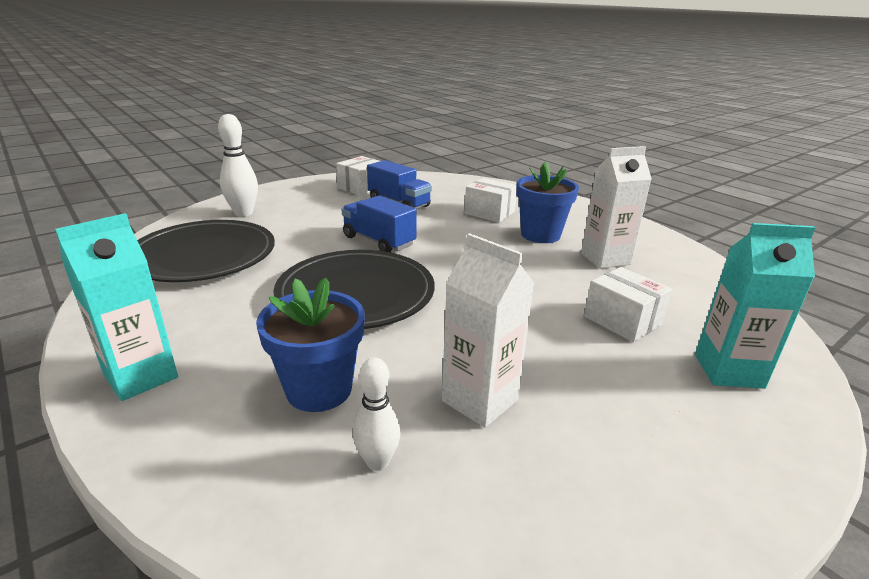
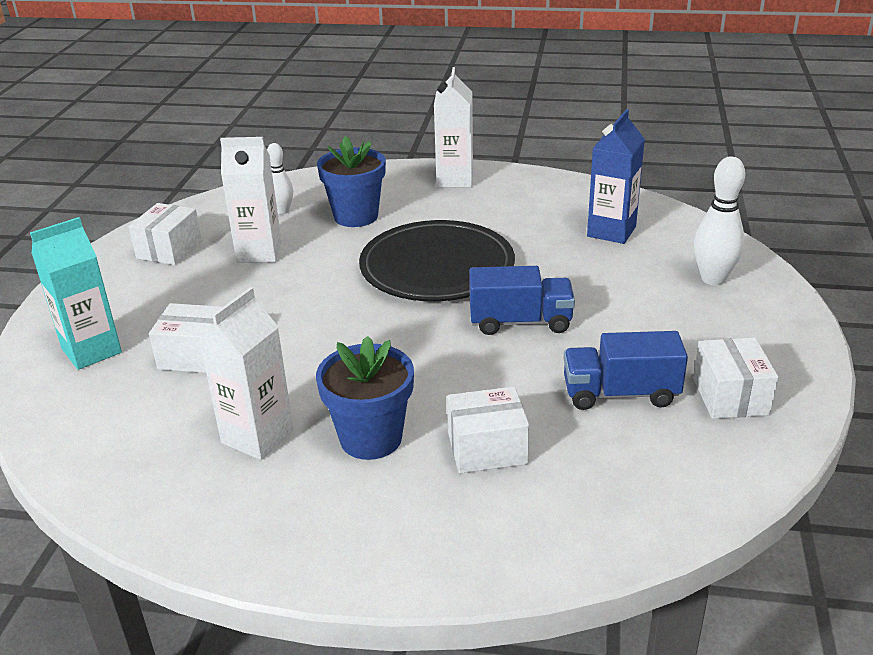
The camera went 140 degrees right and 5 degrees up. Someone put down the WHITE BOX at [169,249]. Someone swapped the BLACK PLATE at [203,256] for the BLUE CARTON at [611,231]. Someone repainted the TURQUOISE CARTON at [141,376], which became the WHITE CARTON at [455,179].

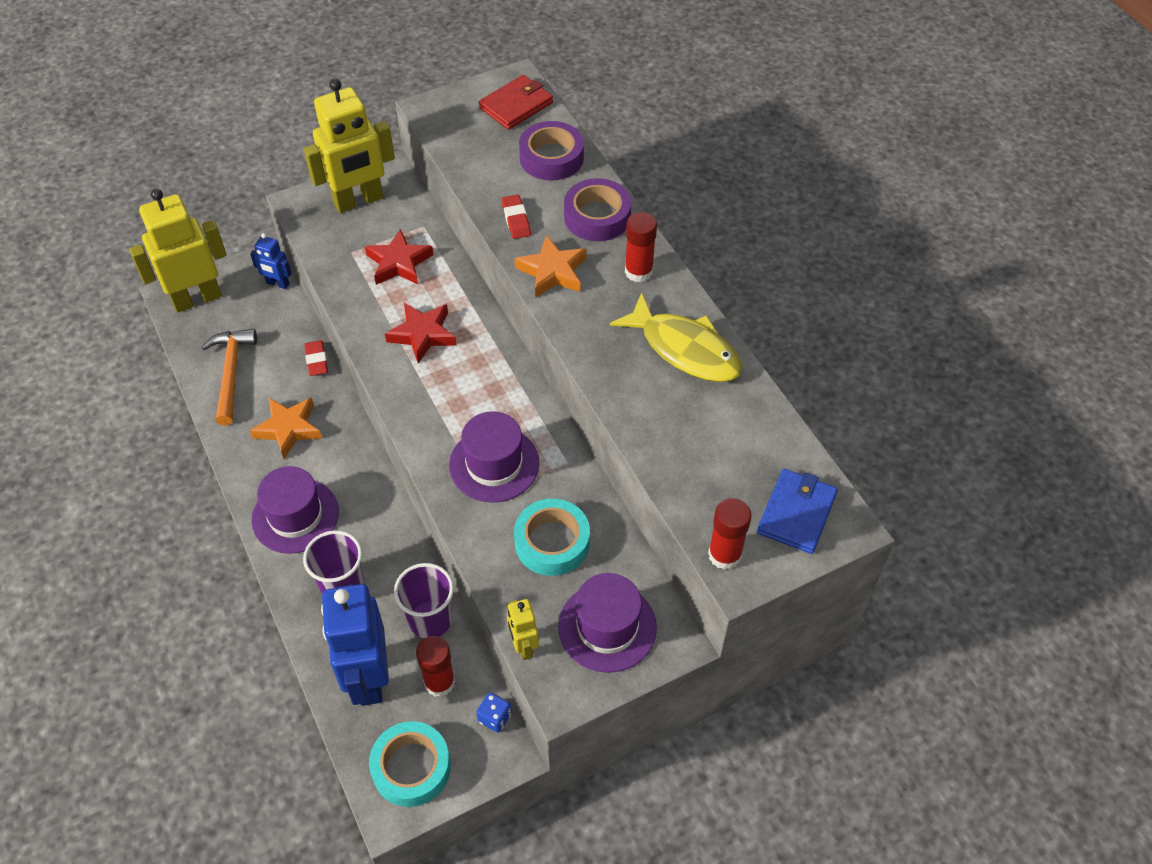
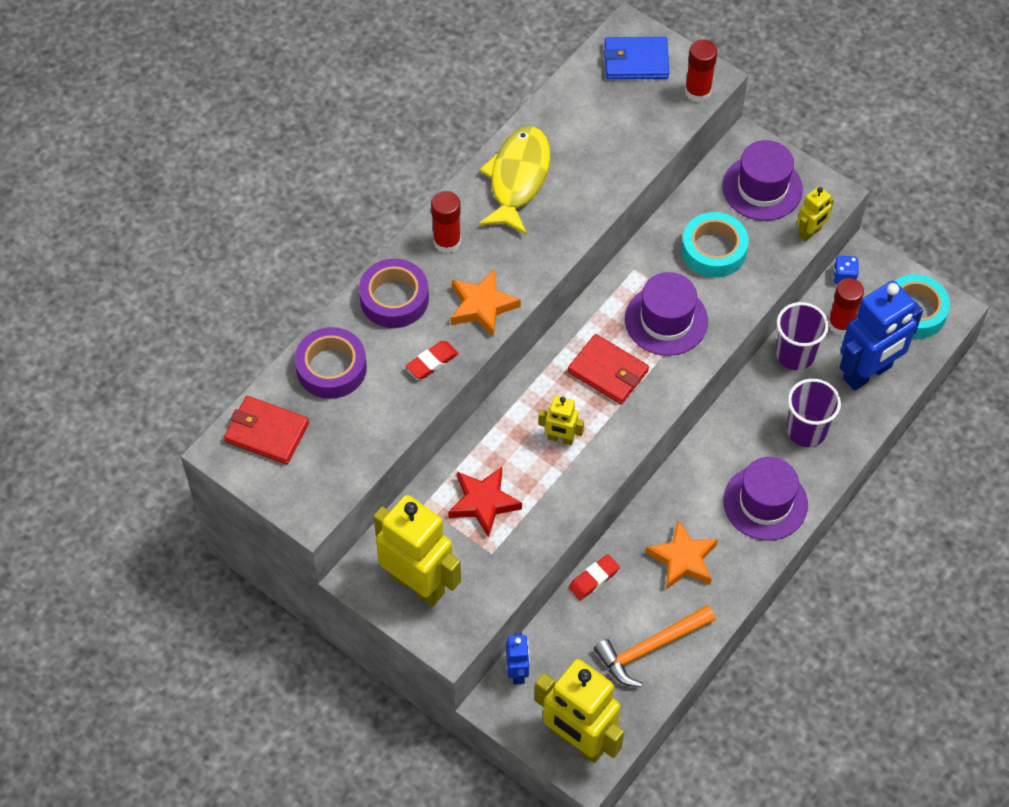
The camera went 115 degrees left and 5 degrees up. Someone put down the RED WALLET at [608,371]. Someone swapped the RED STAR at [423,335] for the YELLOW ROBOT at [560,438].

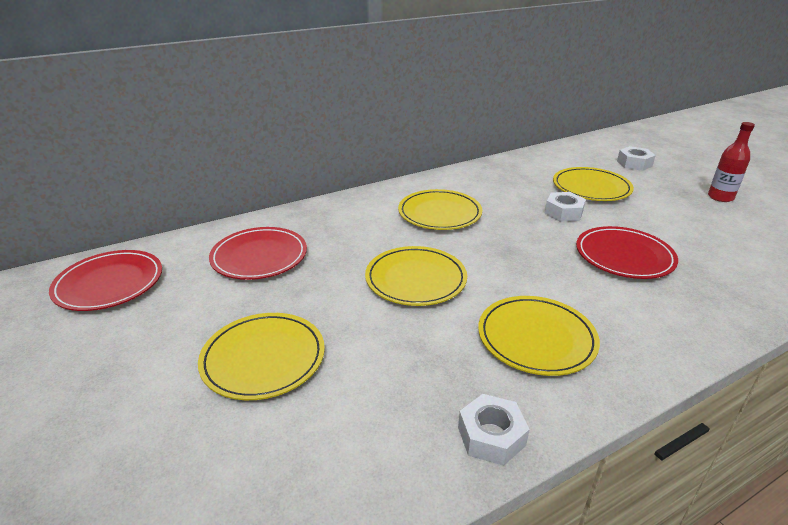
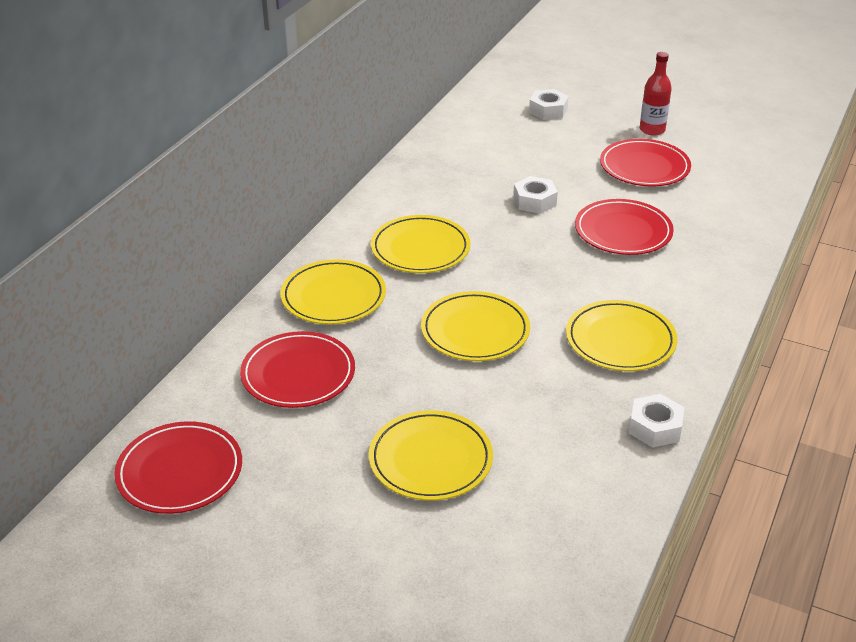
The camera went 35 degrees left and 5 degrees up. Someone put down the RED PLATE at [644,167]. Someone carried the YELLOW PLATE from [591,188] to [333,296].

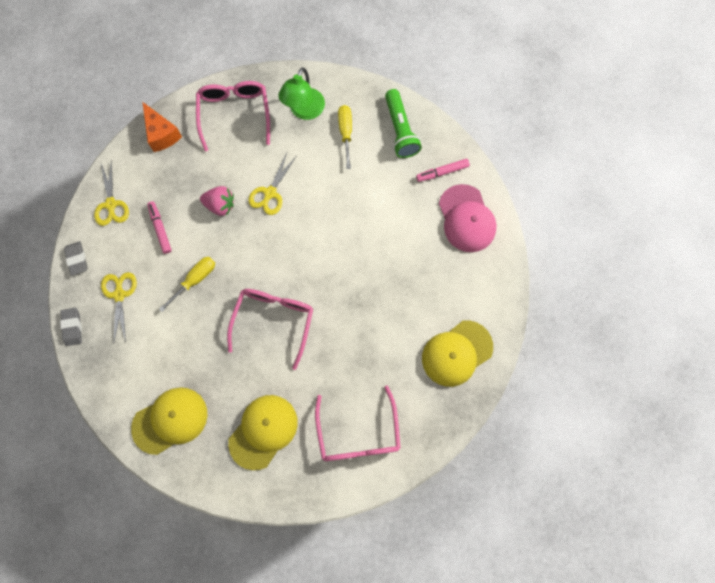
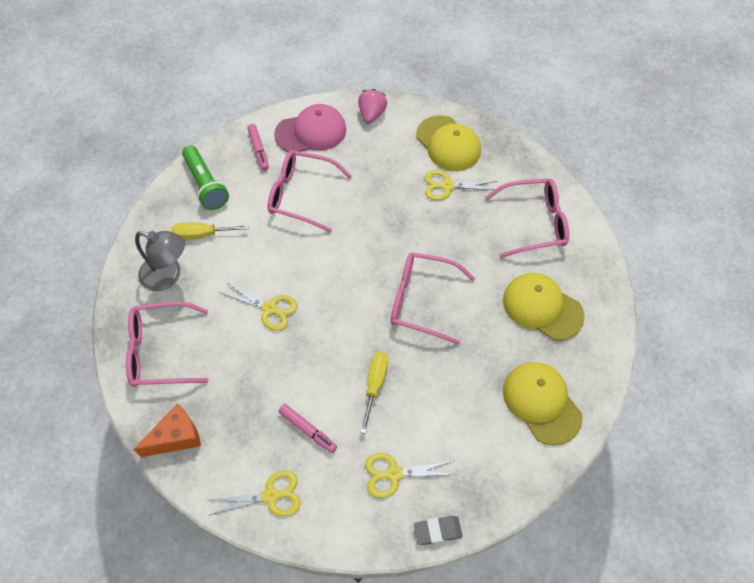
The camera went 90 degrees left and 15 degrees down. Someone took away the GREY ERASER at [77,259]. Someone put down the PINK GLASSES at [301,195]. Someone put down the YELLOW SCISSORS at [447,186]. Someone carried the PINK STRAWBERRY from [220,205] to [372,114]. Someone repainted the GREEN LAMP at [304,111], which became the GREY LAMP at [168,276]. Someone rotated the PINK MARKER at [160,229] by 120 degrees counterclockwise. Someone rotated the YELLOW SCREWDRIVER at [195,280] by 60 degrees clockwise. Someone rotated the GREEN FLASHLIGHT at [400,130] by 75 degrees clockwise.

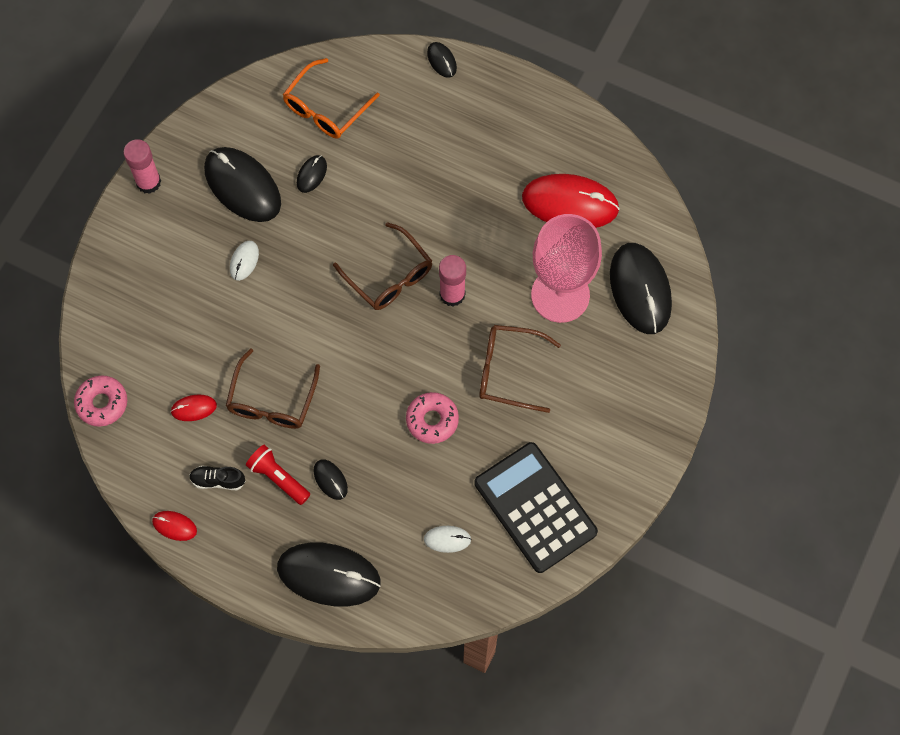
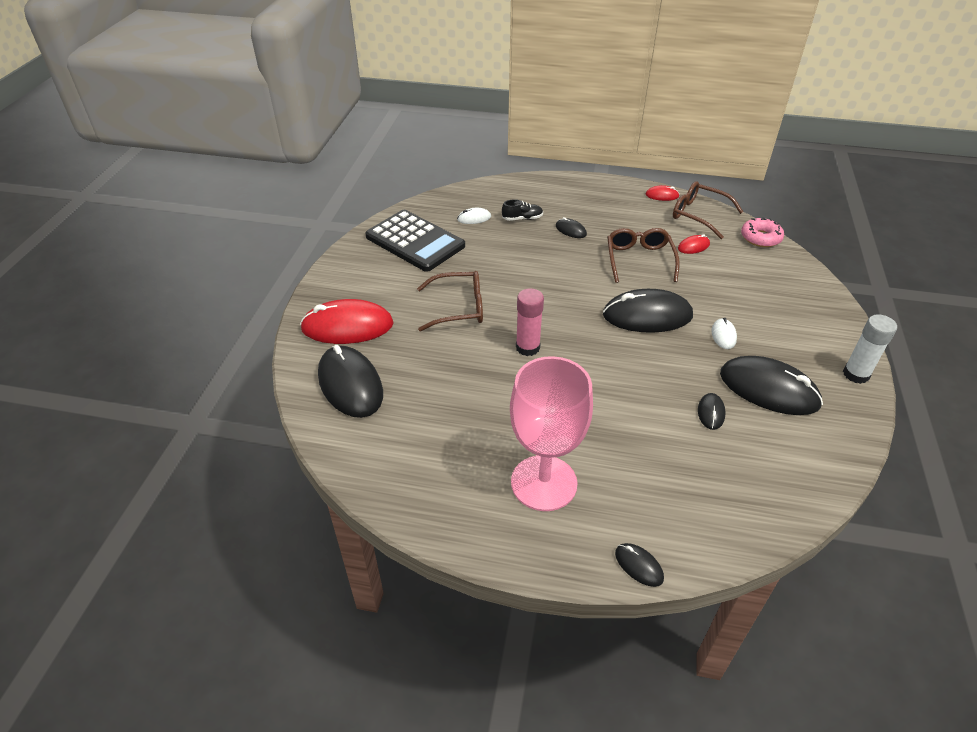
The camera went 165 degrees right and 25 degrees down. Someone took away the RED FLASHLIGHT at [278,478]. Someone took away the ORANGE GLASSES at [326,108]. Someone took away the PINK DONUT at [432,420]. Someone carried the BLACK SHOE from [218,480] to [522,218]. Someone carried the BLACK MOUSE from [329,575] to [647,316]. Someone carried the BROWN GLASSES from [389,276] to [699,215]. Someone carried the RED MOUSE from [570,203] to [347,326]. Someone carried the PINK GOBLET from [560,295] to [544,483]. Someone repainted the PINK GLUE STICK at [148,182], which became the WHITE GLUE STICK at [856,374].

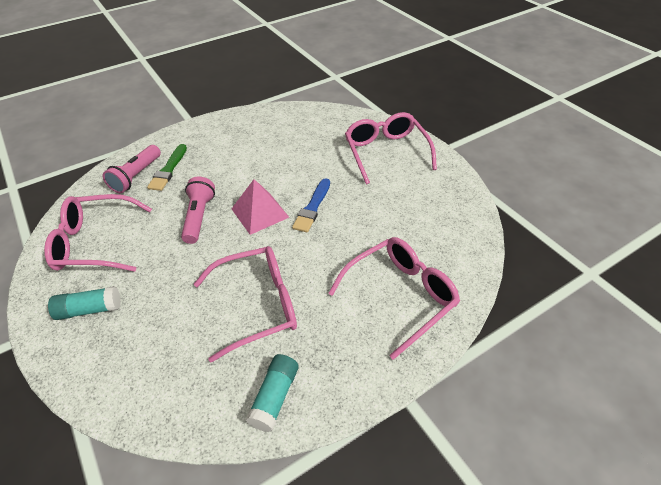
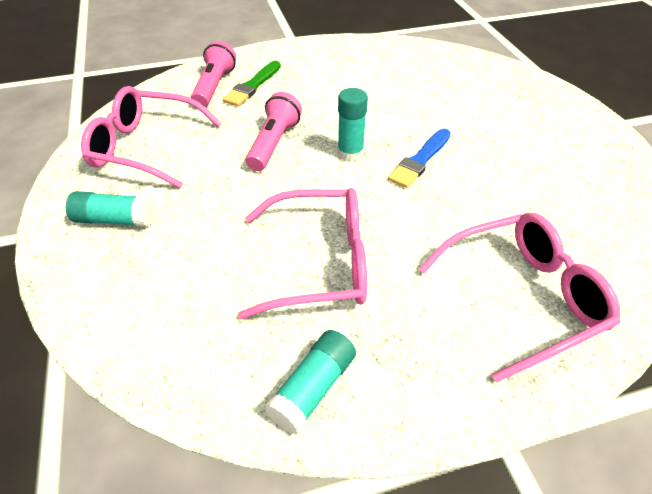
The camera went 15 degrees right and 0 degrees up. Someone took away the PINK GLASSES at [386,152]. Someone swapped the PINK PYRAMID at [260,213] for the TURQUOISE GLUE STICK at [350,153]. Someone rotated the PINK FLASHLIGHT at [136,176] by 150 degrees clockwise.

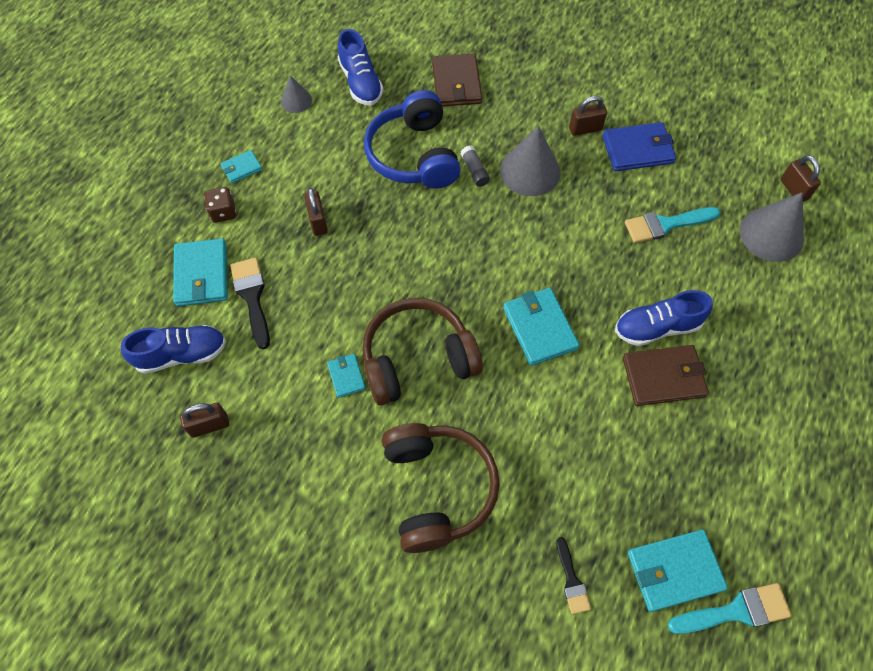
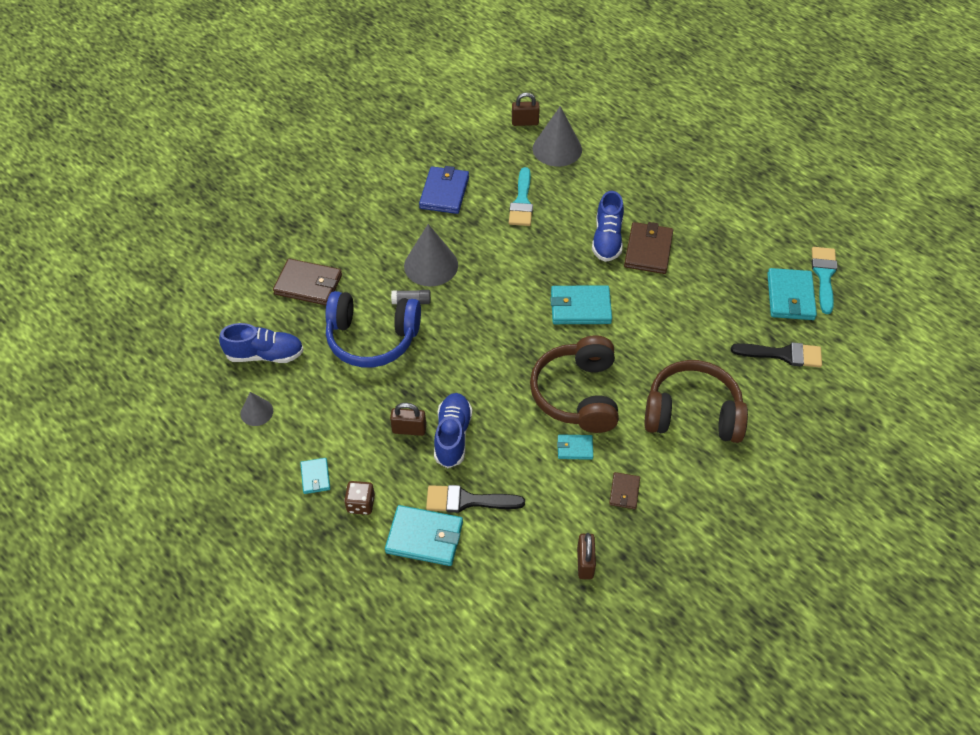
The camera went 70 degrees left and 10 degrees down. Someone took away the BROWN PADLOCK at [585,129]. Someone put down the BROWN WALLET at [624,492]. Someone carried the BLUE SHOE from [181,354] to [452,436]. Someone scaled the BLACK BRUSH at [571,580] by 1.63.

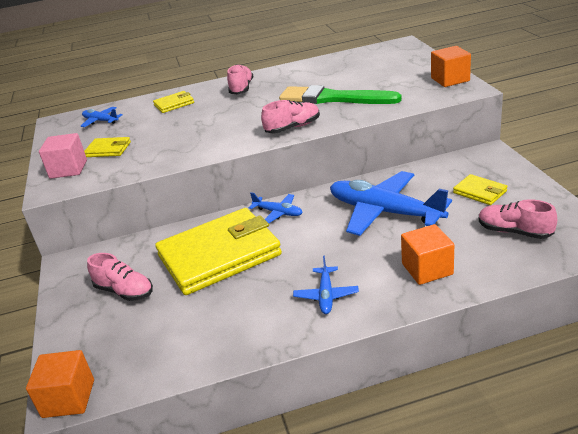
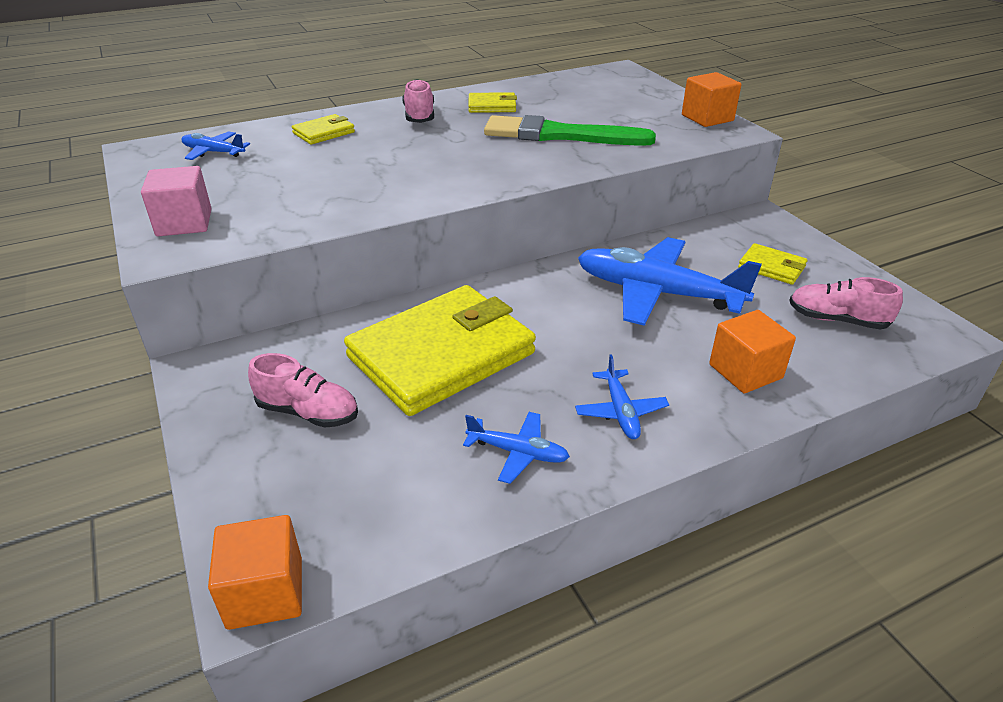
The camera went 15 degrees left and 5 degrees up. Someone took away the PINK SHOE at [293,128]. Someone carried the YELLOW WALLET from [108,150] to [492,106]. Someone carried the BLUE PLANE from [278,213] to [518,452].

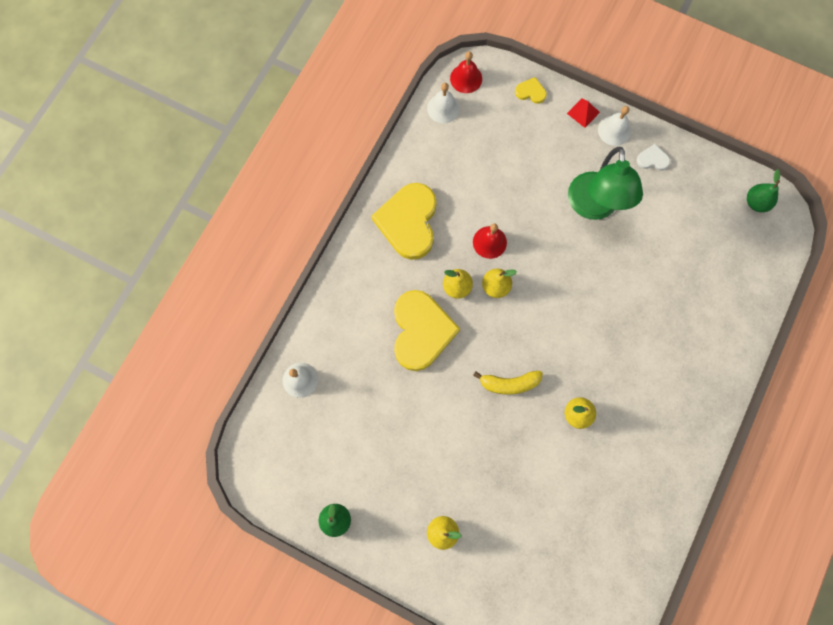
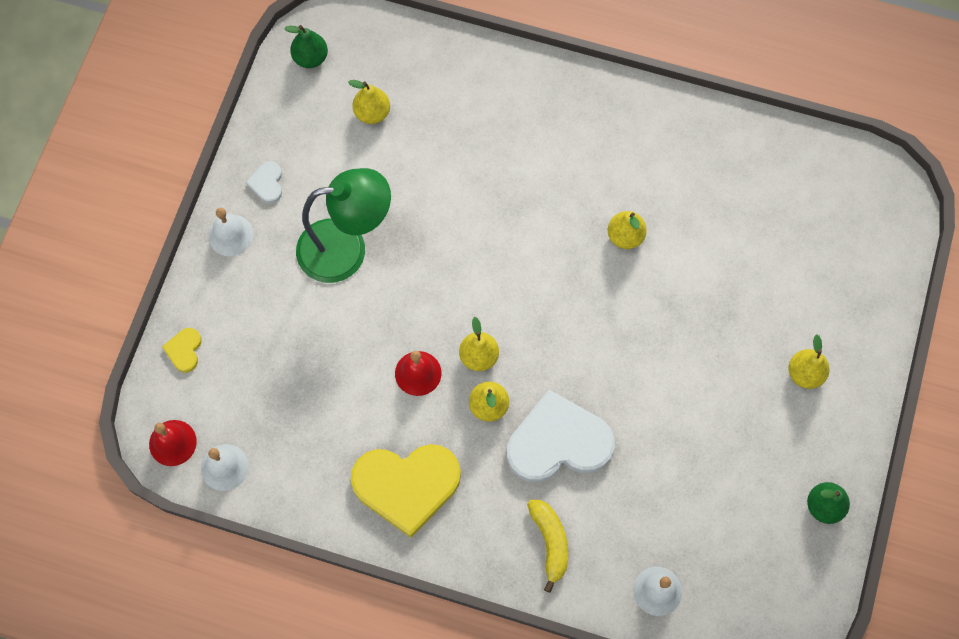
The camera went 100 degrees left and 5 degrees down. Someone took away the RED PYRAMID at [583,112]. Someone put down the YELLOW PEAR at [372,113]. Someone carried the YELLOW BANANA from [509,383] to [550,542]. Someone repainted the YELLOW HEART at [421,331], which became the WHITE HEART at [558,442].

